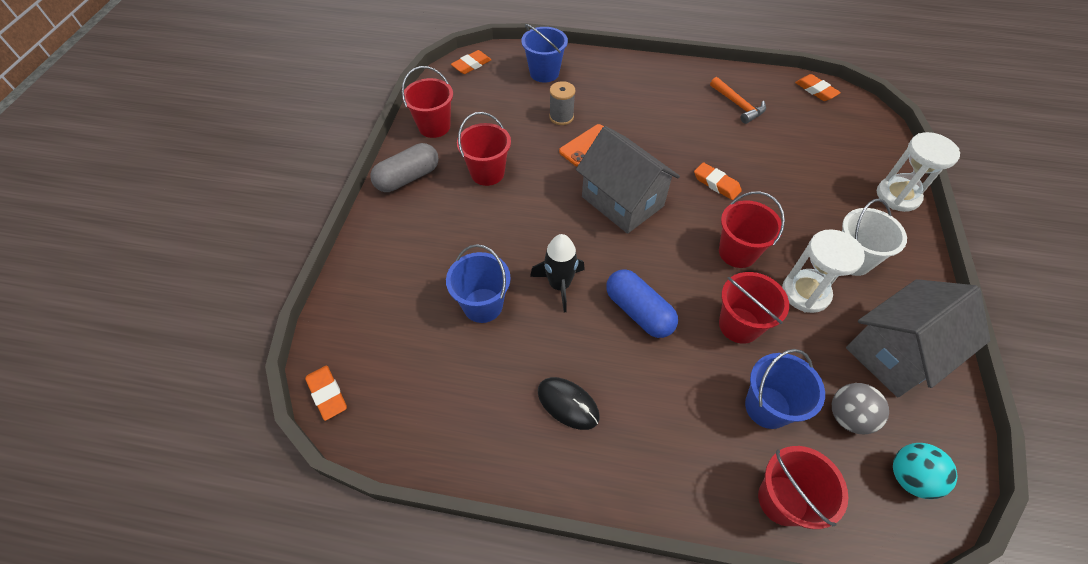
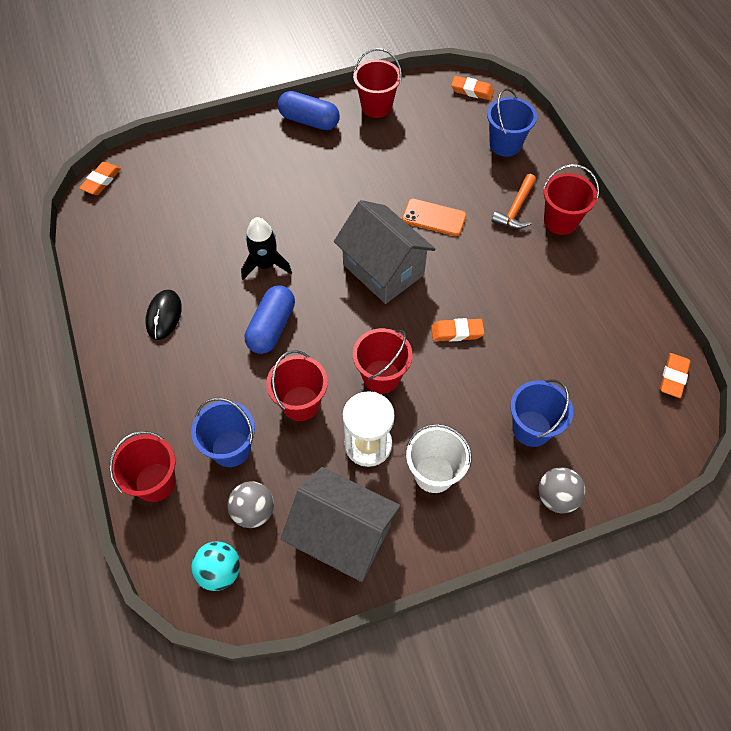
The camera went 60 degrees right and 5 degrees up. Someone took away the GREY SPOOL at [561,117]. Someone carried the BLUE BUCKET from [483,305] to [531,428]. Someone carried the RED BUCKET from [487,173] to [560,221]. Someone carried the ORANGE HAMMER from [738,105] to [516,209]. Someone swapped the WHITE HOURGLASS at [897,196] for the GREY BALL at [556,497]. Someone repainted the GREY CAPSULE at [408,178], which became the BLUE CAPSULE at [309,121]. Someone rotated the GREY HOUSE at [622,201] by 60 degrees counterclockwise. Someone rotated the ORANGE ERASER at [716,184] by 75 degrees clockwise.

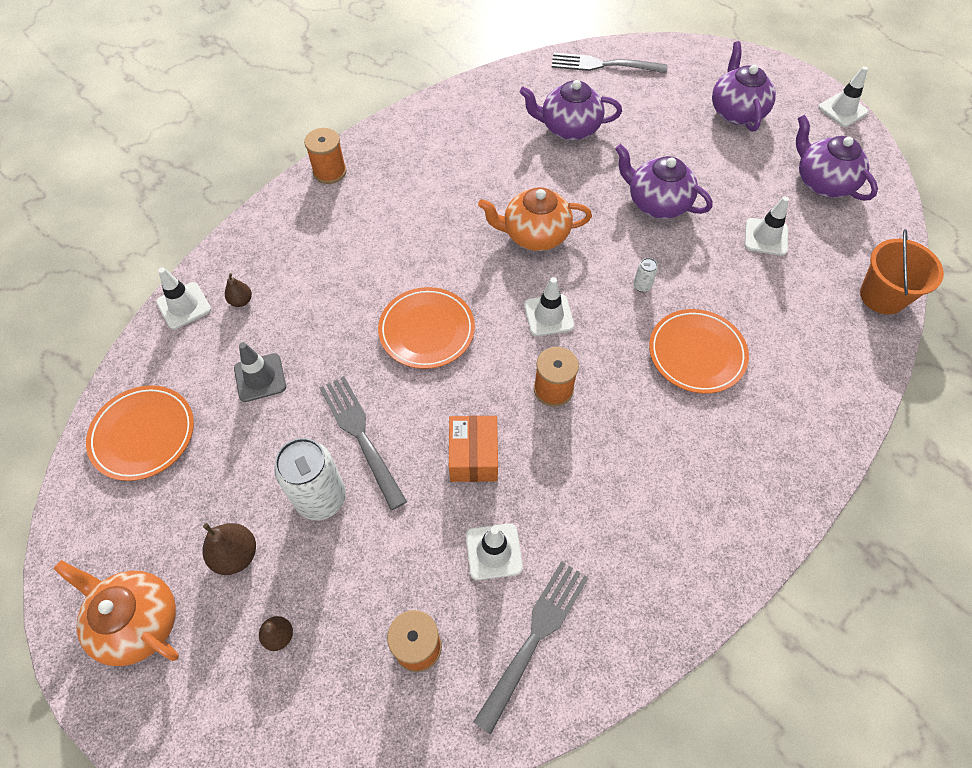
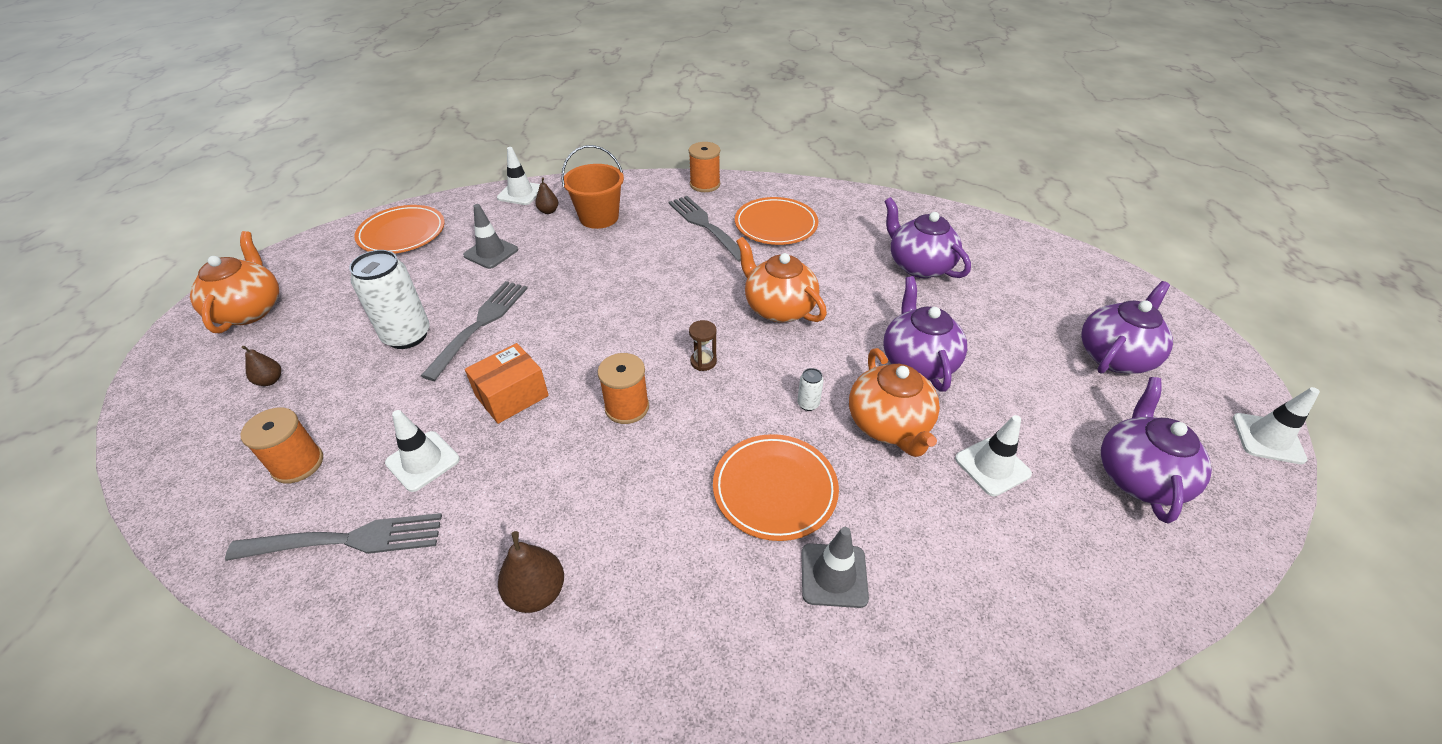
The camera went 50 degrees right and 15 degrees down. Someone put down the GREY TRAFFIC CONE at [834,575]. Someone put down the ORANGE TEAPOT at [889,425]. Someone carried the BROWN PEAR from [236,555] to [537,592]. Someone carried the ORANGE PLATE from [427,330] to [776,225]. Someone carried the GREY FORK from [604,65] to [706,226]. Someone carried the ORANGE BUCKET from [882,296] to [599,217]. Someone swapped the WHITE TRAFFIC CONE at [548,315] for the BROWN HOURGLASS at [703,361].

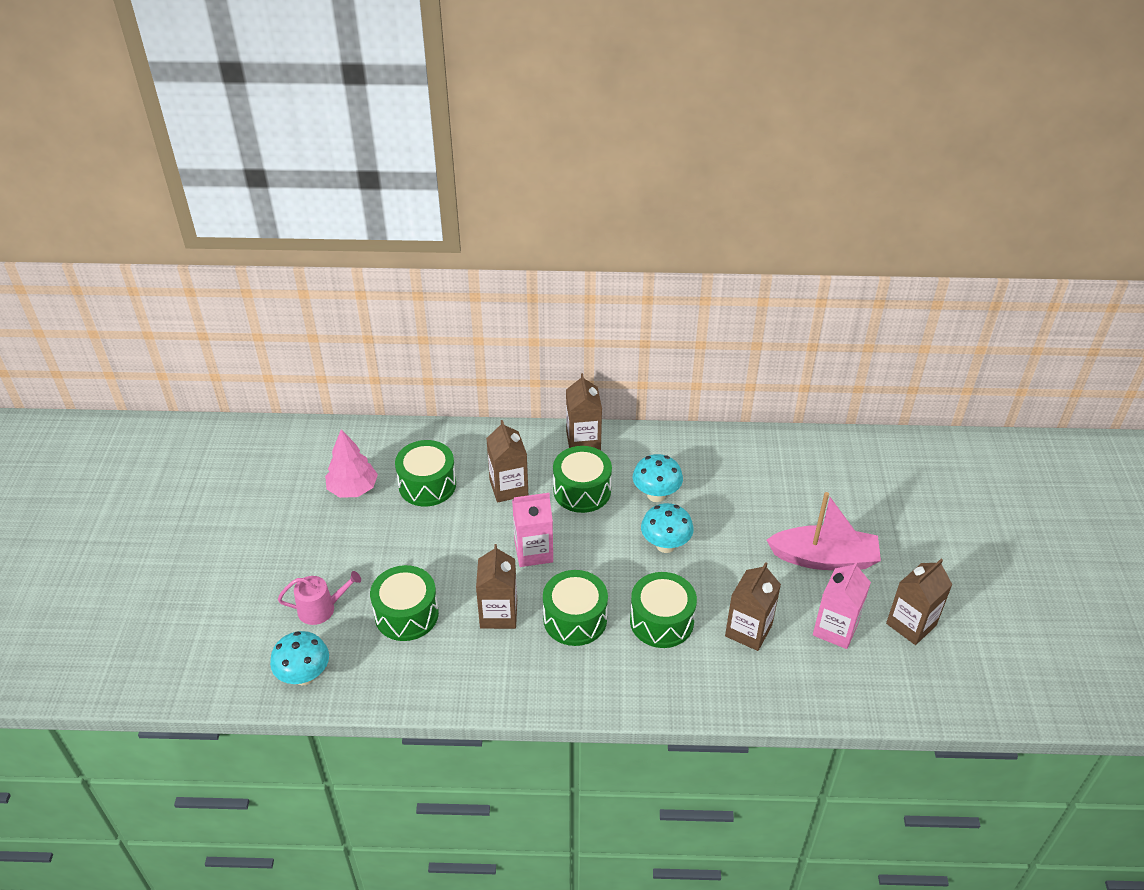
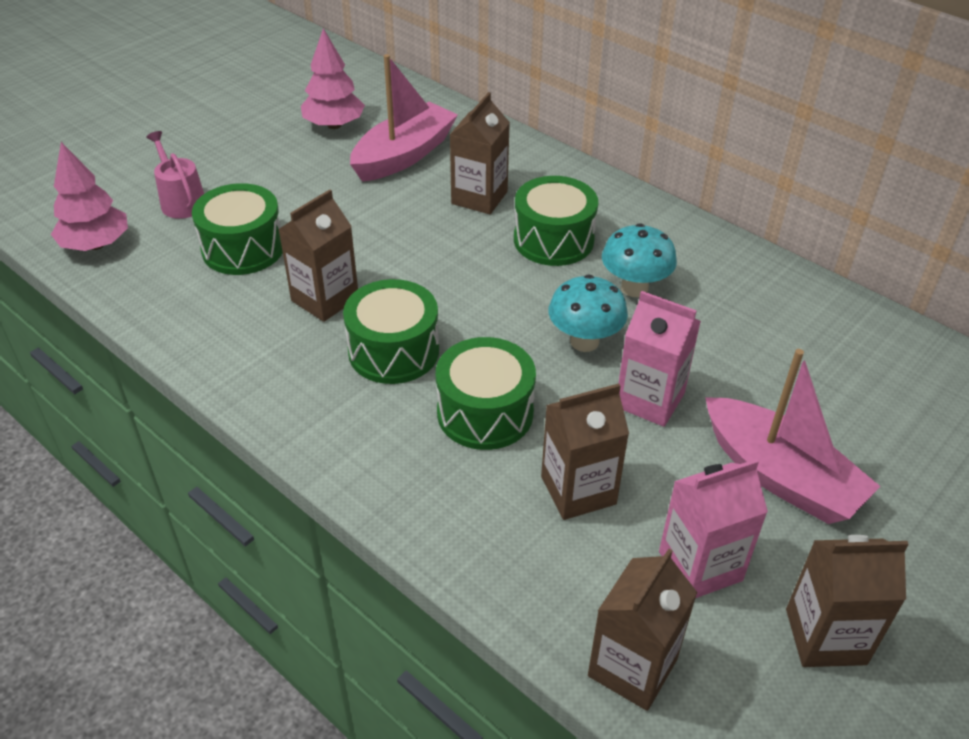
The camera went 40 degrees right and 0 degrees up. Someone carried the PINK CARTON from [533,552] to [650,400]. Someone carried the BROWN CARTON from [583,440] to [632,667]. Someone swapped the TURQUOISE MUSHROOM at [304,676] for the PINK TREE at [96,245]. Someone swapped the GREEN DRUM at [427,485] for the PINK BOAT at [404,155]. Someone rotated the PINK WATERING CAN at [321,608] by 150 degrees counterclockwise.

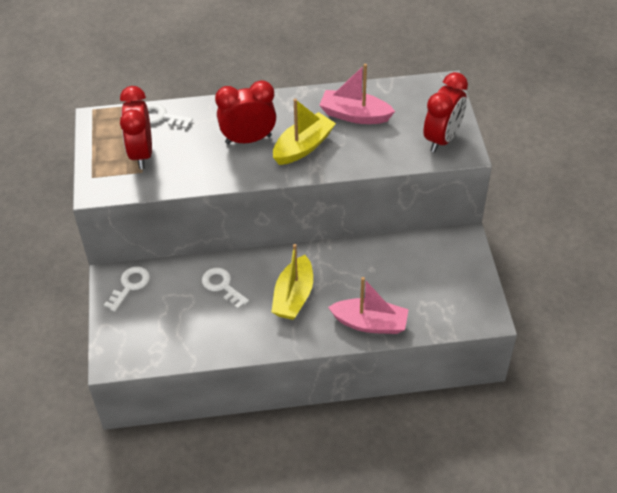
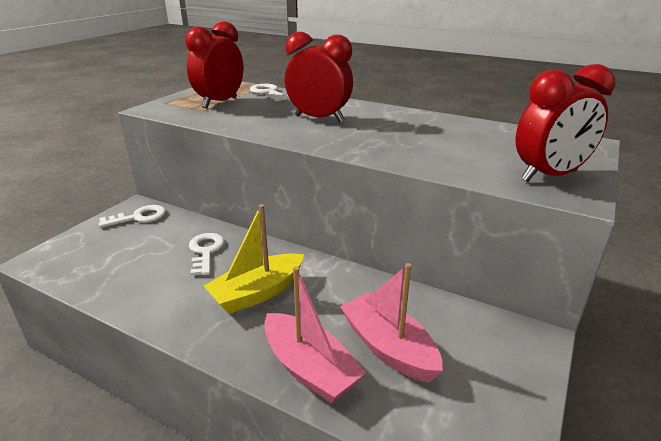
The camera went 35 degrees right and 20 degrees down. Someone took away the YELLOW BOAT at [303,147]. Someone carried the PINK BOAT from [354,115] to [388,347].

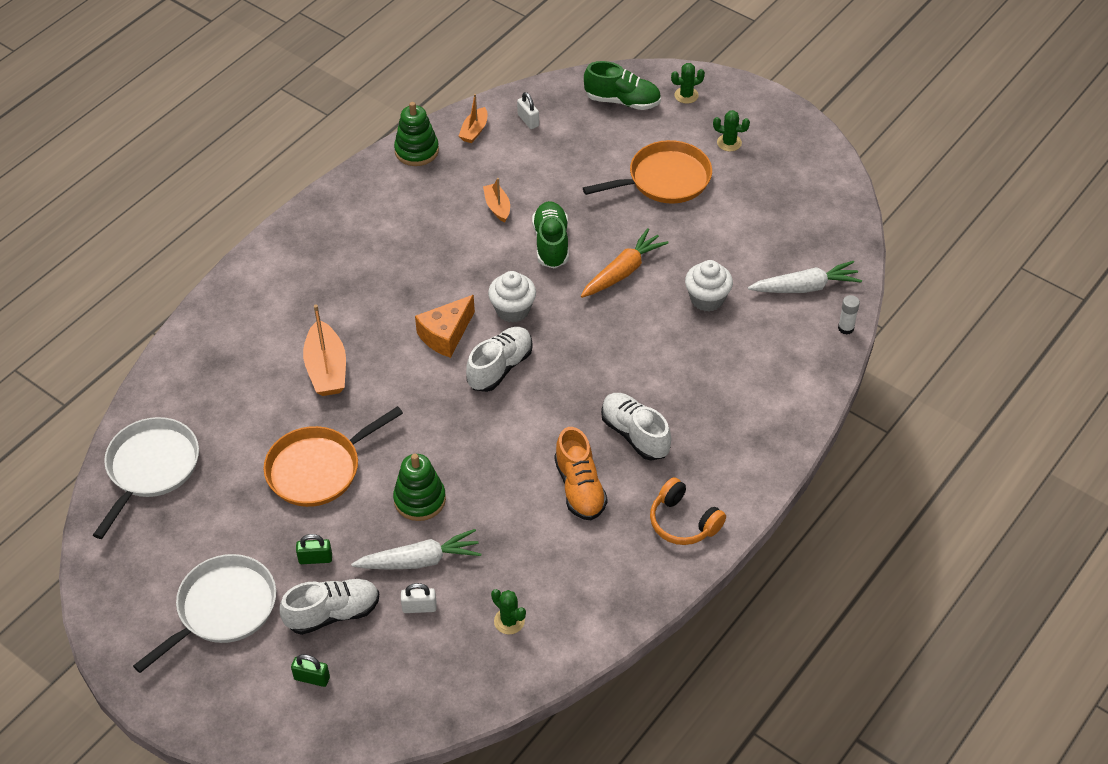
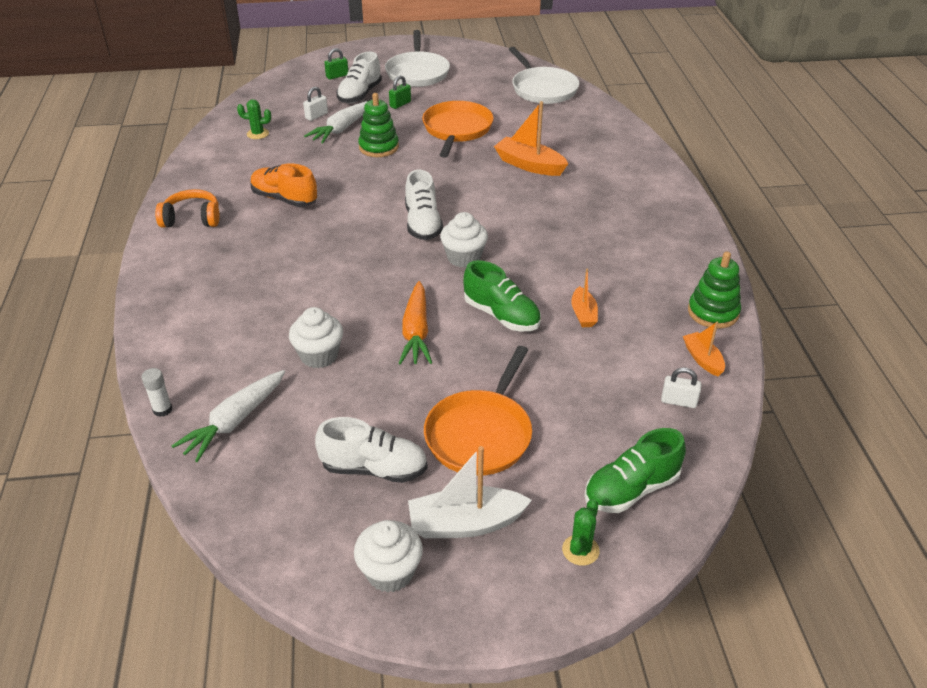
The camera went 135 degrees right and 10 degrees down. Someone took away the ORANGE CHEESE at [446,335]. Someone put down the WHITE CUPCAKE at [390,572]. Someone carried the WHITE SHOE from [635,434] to [374,468]. Someone swapped the GREEN CACTUS at [729,143] for the WHITE BOAT at [465,523]. Someone rotated the ORANGE BOAT at [497,207] by 60 degrees clockwise.

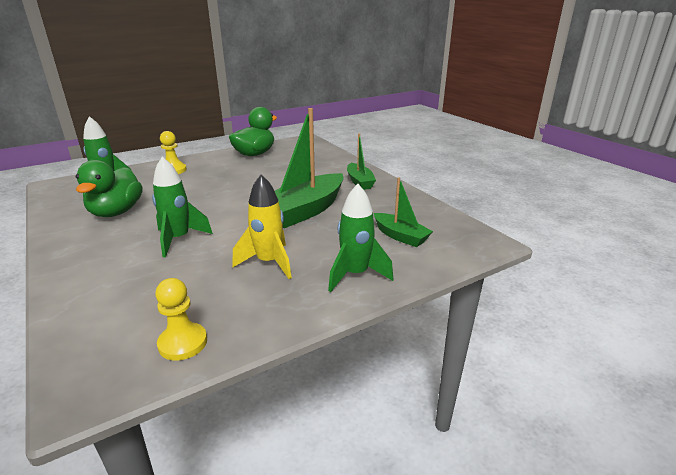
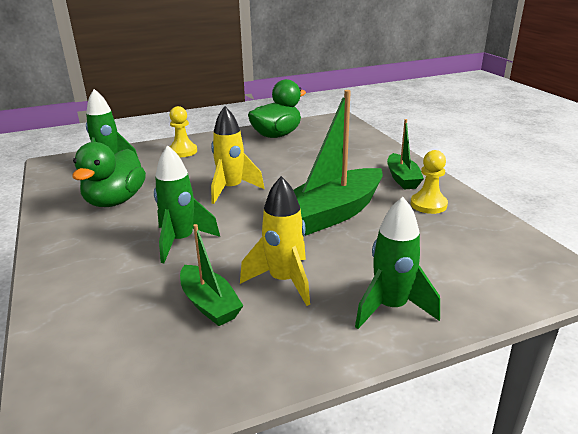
The camera went 10 degrees right and 0 degrees up. Someone put down the YELLOW ROCKET at [231,189]. Someone carried the YELLOW PAWN from [183,343] to [428,204]. Someone carried the GREEN BOAT from [400,236] to [209,304].

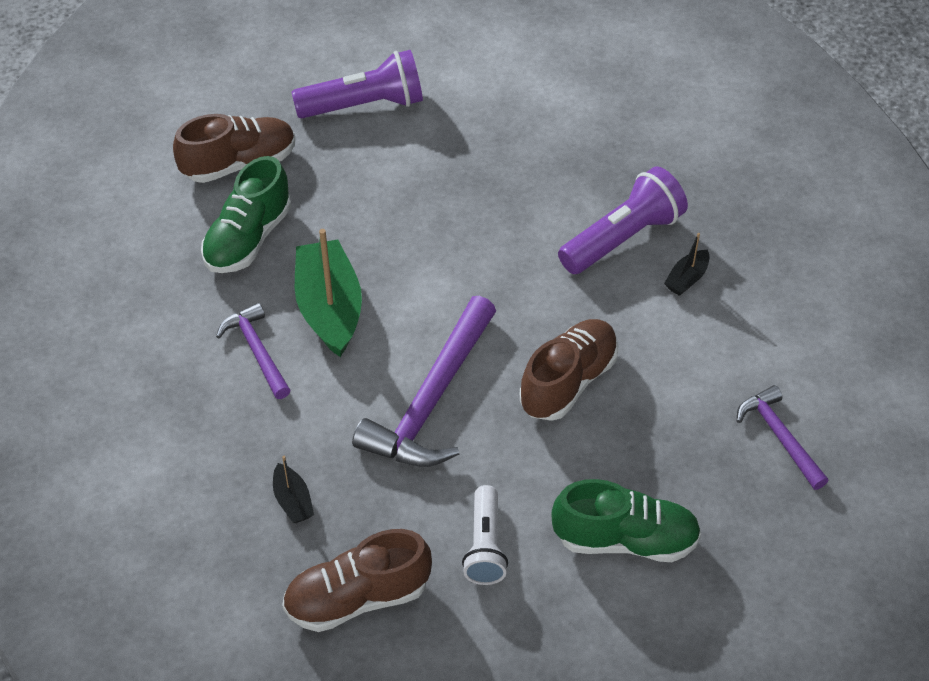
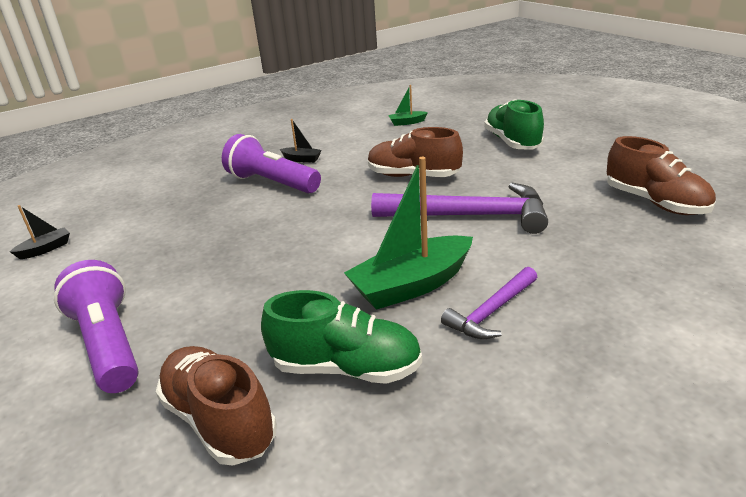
The camera went 105 degrees left and 20 degrees down. Someone took away the WHITE FLASHLIGHT at [485,546]. Someone carried the BLACK BOAT from [293,501] to [45,249]. Someone swapped the PURPLE HAMMER at [779,436] for the GREEN BOAT at [407,122].

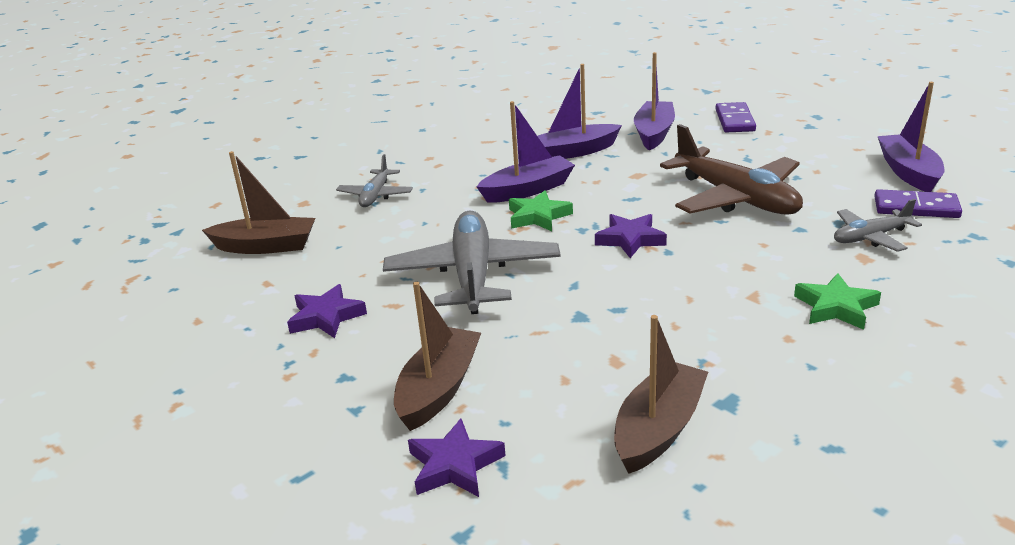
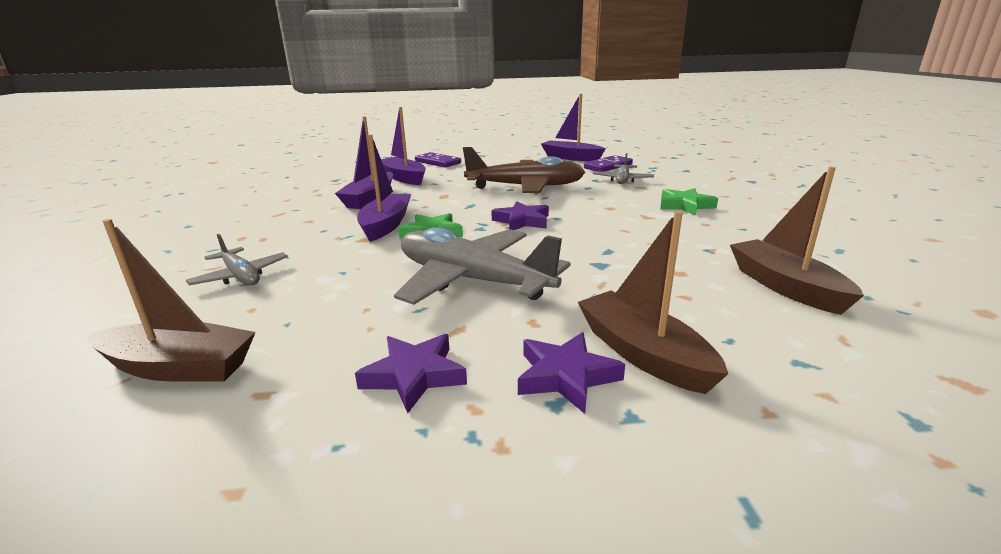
The camera went 55 degrees left and 5 degrees down. Someone carried the PURPLE STAR from [454,465] to [566,376]. Someone rotated the BROWN BOAT at [266,246] by 60 degrees clockwise.

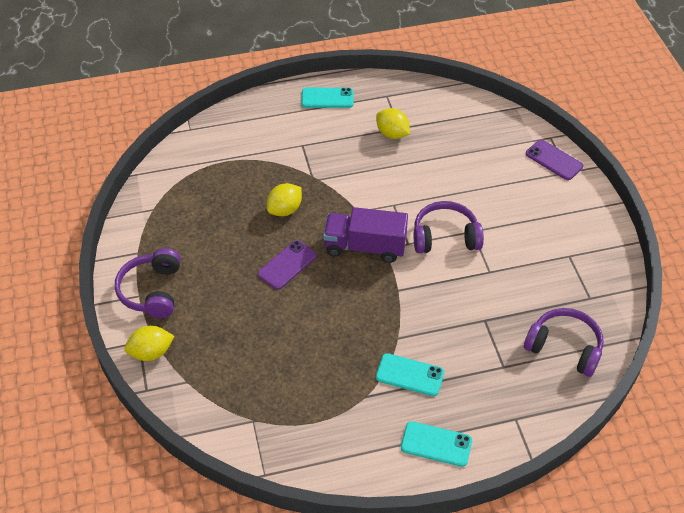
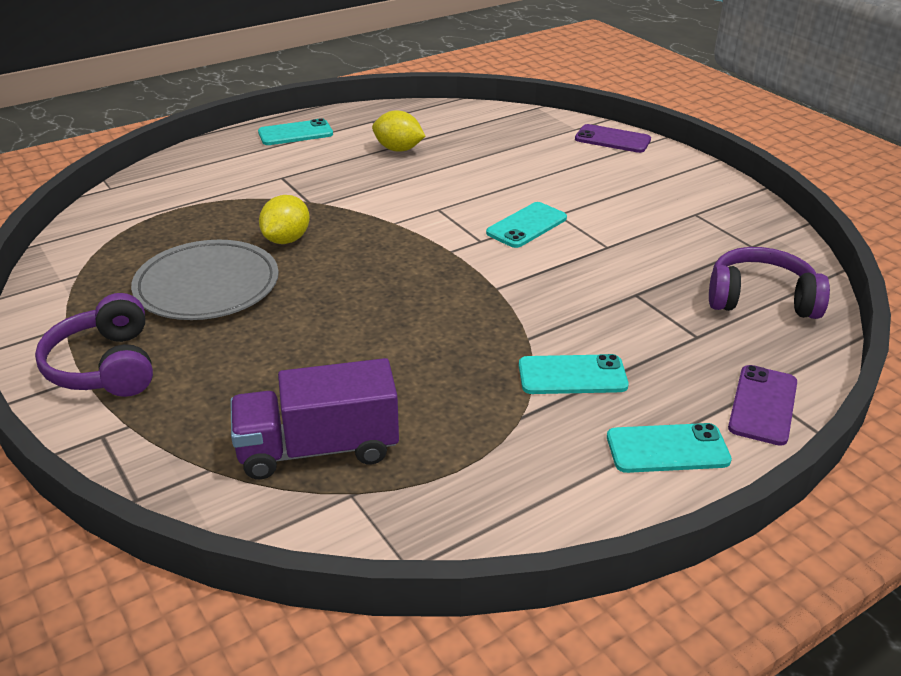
The camera went 20 degrees left and 15 degrees down. Someone took away the YELLOW LEMON at [151,352]. Someone put down the GREY PLATE at [207,286]. Someone carried the PURPLE PHONE from [287,265] to [763,405]. Someone carried the PURPLE TRUCK from [365,247] to [318,449]. Someone swapped the PURPLE HEADPHONES at [445,237] for the TURQUOISE PHONE at [526,225].

